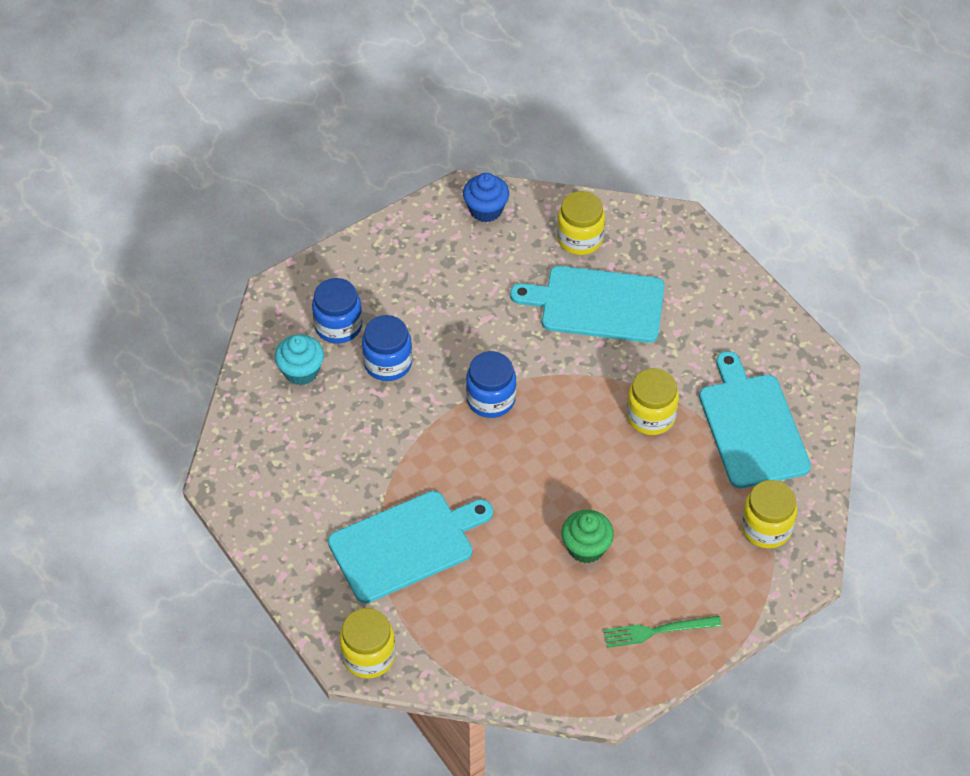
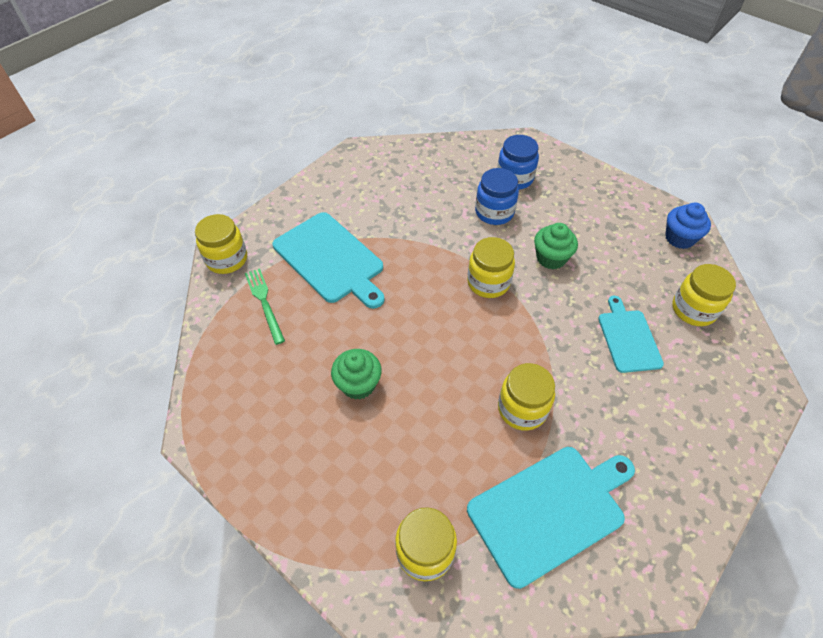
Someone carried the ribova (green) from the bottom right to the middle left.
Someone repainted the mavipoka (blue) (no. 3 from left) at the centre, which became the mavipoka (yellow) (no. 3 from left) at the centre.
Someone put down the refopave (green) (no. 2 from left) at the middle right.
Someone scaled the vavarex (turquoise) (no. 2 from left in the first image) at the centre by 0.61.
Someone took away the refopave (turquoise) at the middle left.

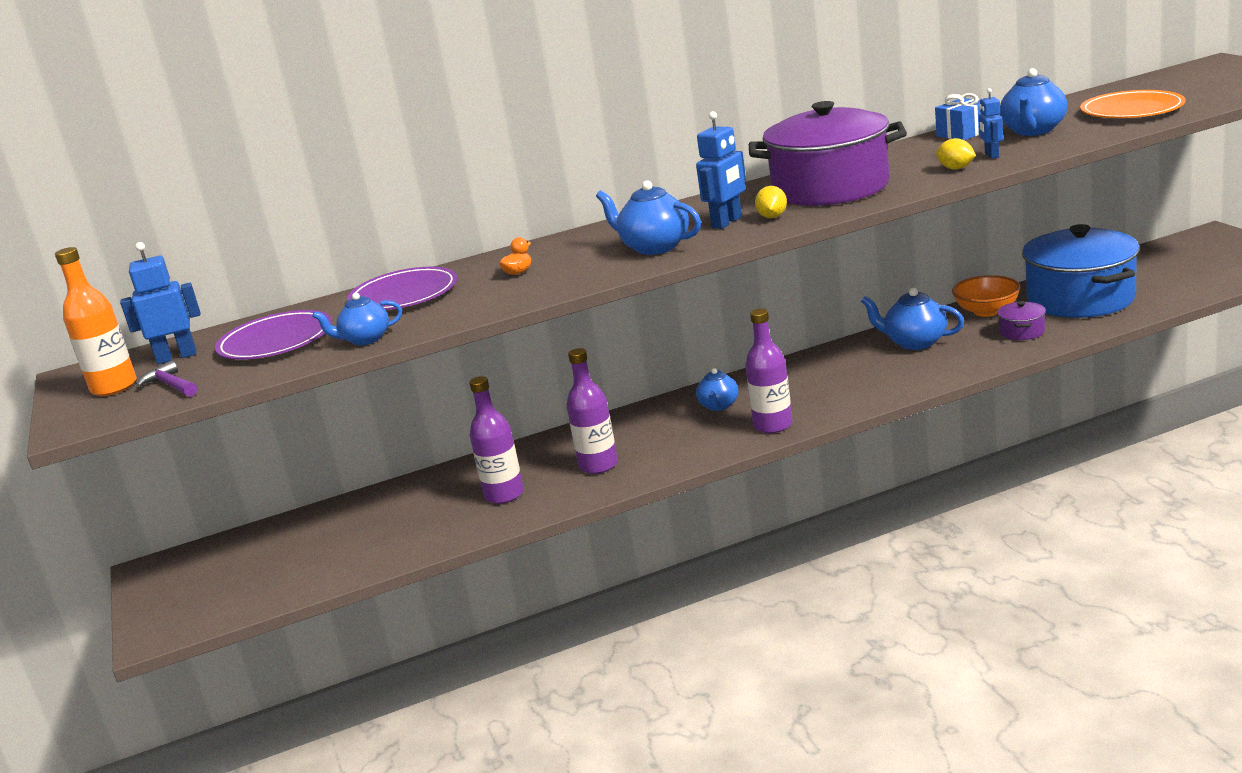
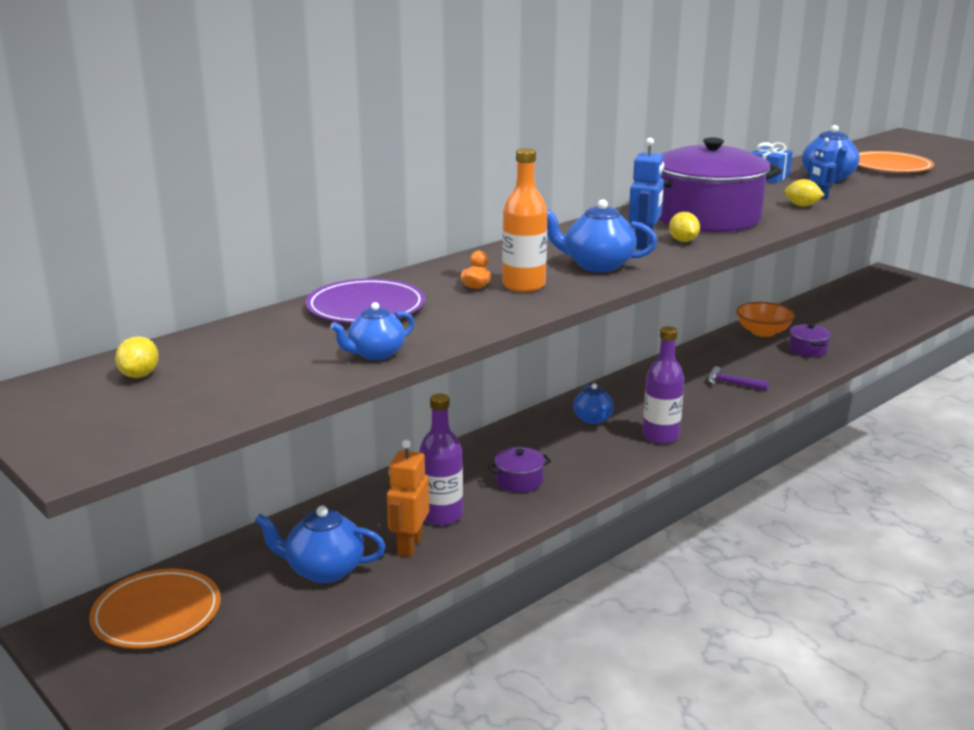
Someone put down the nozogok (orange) (no. 1 from left) at the bottom left.
Someone swapped the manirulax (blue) (no. 1 from left) at the middle left for the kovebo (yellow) (no. 1 from left) at the middle left.
Someone carried the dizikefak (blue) (no. 4 from left in the first image) from the middle right to the bottom left.
Someone put down the manirulax (orange) at the bottom centre.
Someone swapped the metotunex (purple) (no. 2 from left) at the centre for the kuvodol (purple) (no. 1 from left) at the centre.
Someone carried the metotunex (orange) from the middle left to the top centre.
Someone carried the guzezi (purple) from the middle left to the middle right.
Someone took away the nozogok (purple) (no. 1 from left) at the middle left.
Someone took away the kuvodol (blue) at the middle right.

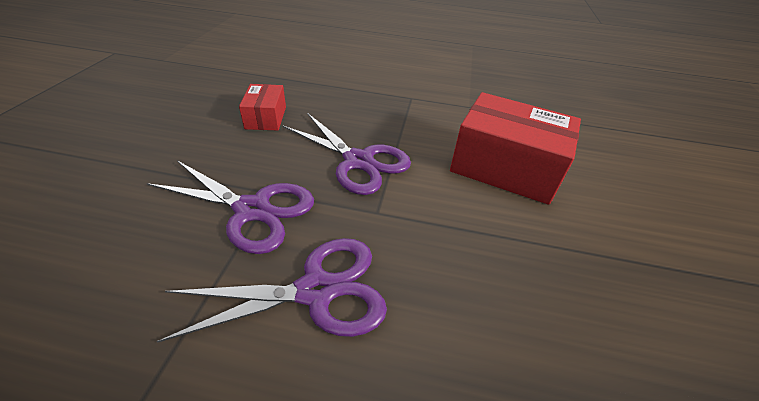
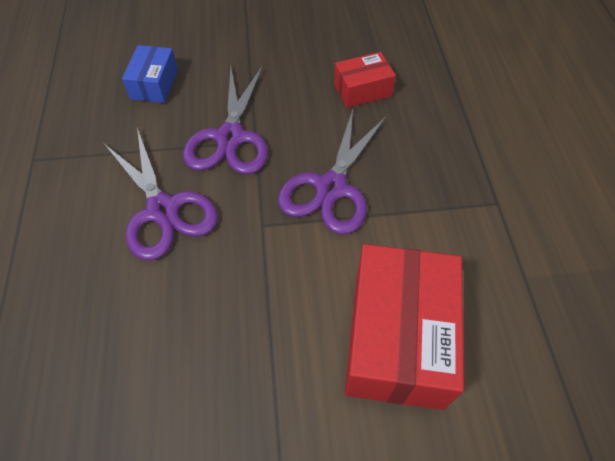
Someone put down the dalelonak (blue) at the top left.

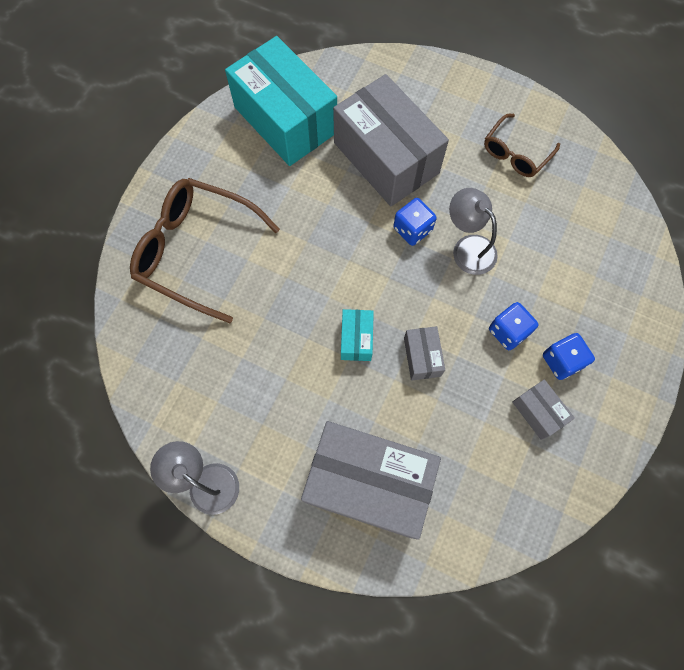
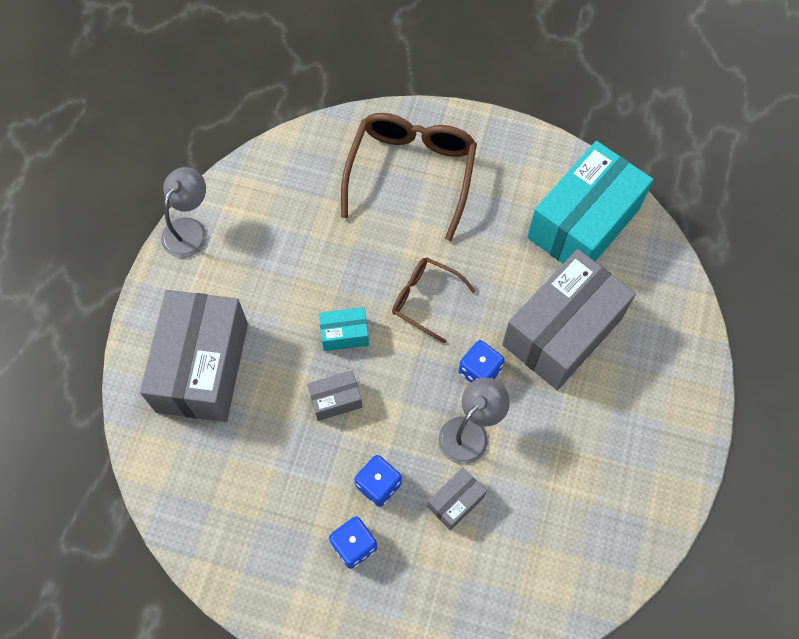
Someone carried the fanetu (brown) (no. 2 from left) from the top right to the centre.
Someone carried the dalelonak (grey) (no. 4 from left in the first image) from the middle right to the bottom centre.

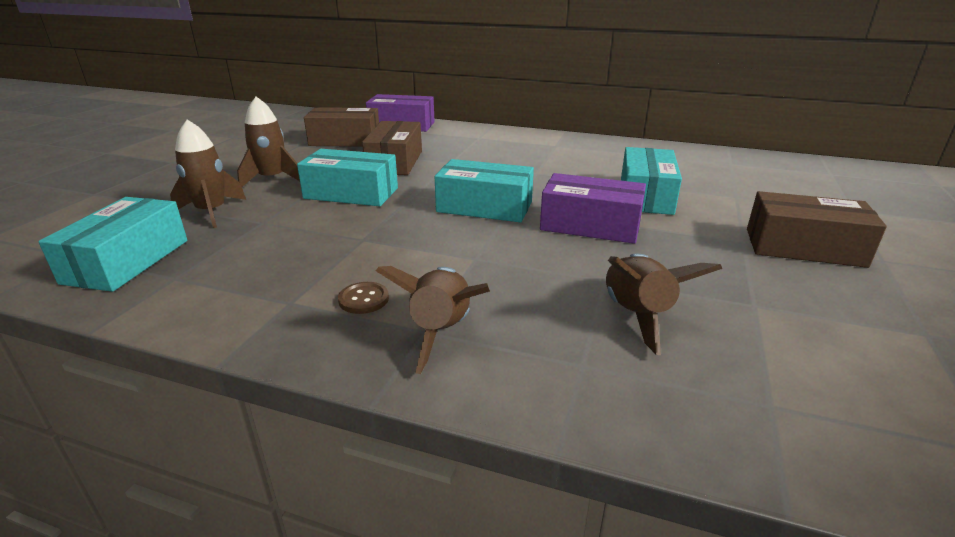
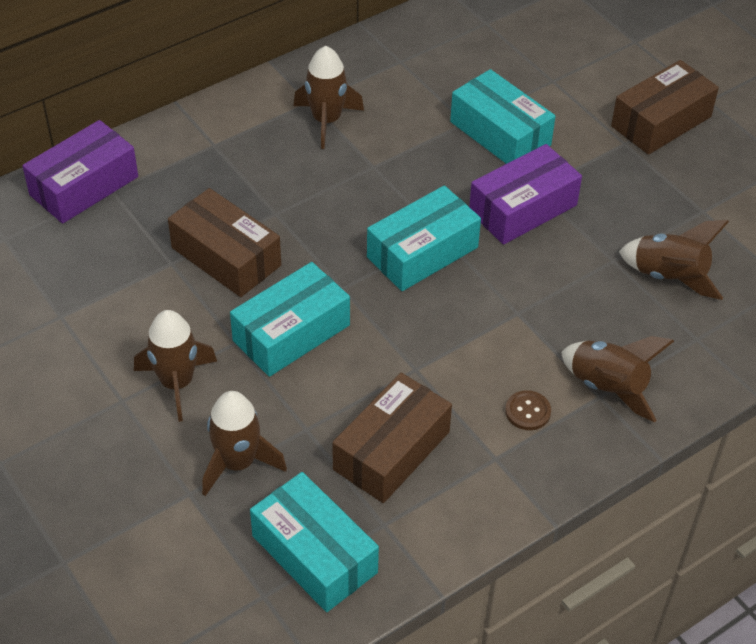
Someone put down the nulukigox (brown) (no. 3 from left) at the top centre.
Someone carried the dalelonak (brown) (no. 1 from left in the first image) from the top centre to the bottom centre.

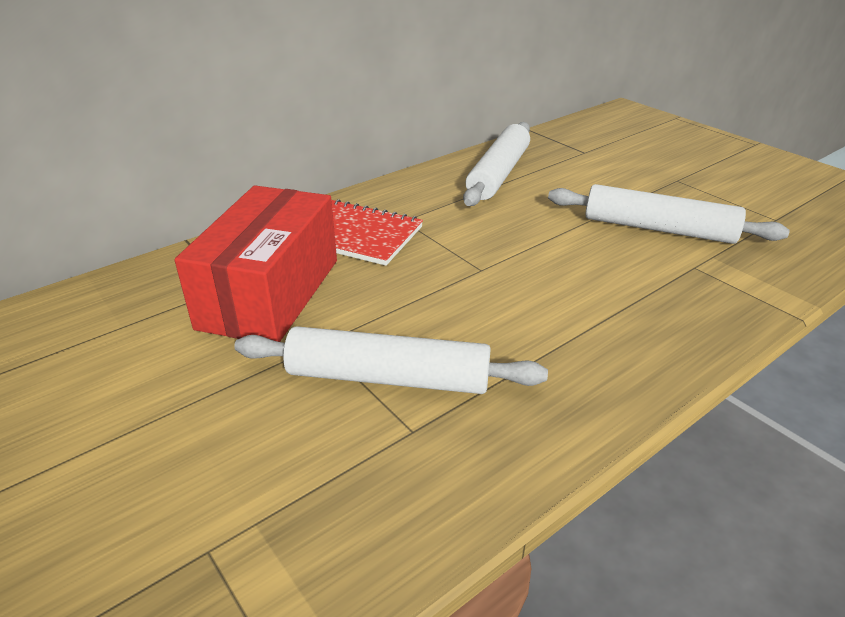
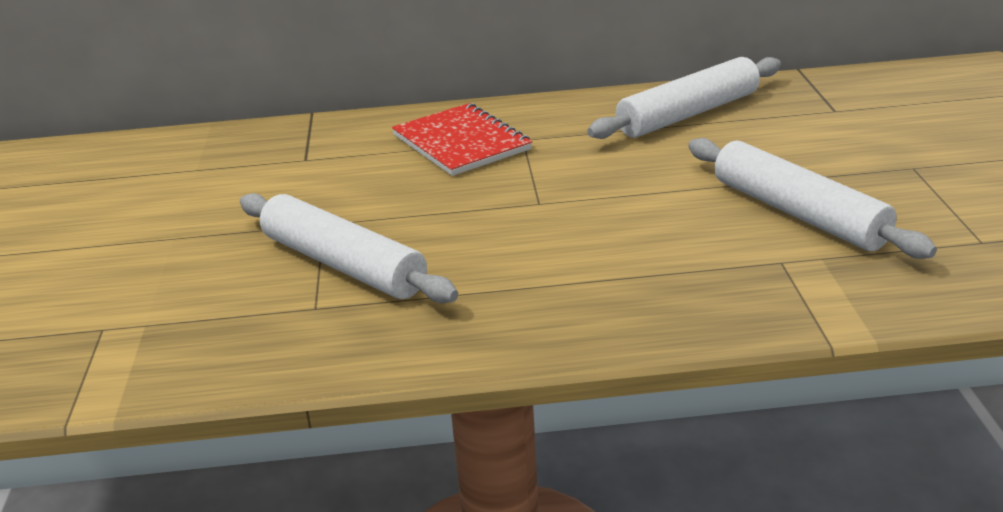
Someone took away the dalelonak (red) at the middle left.

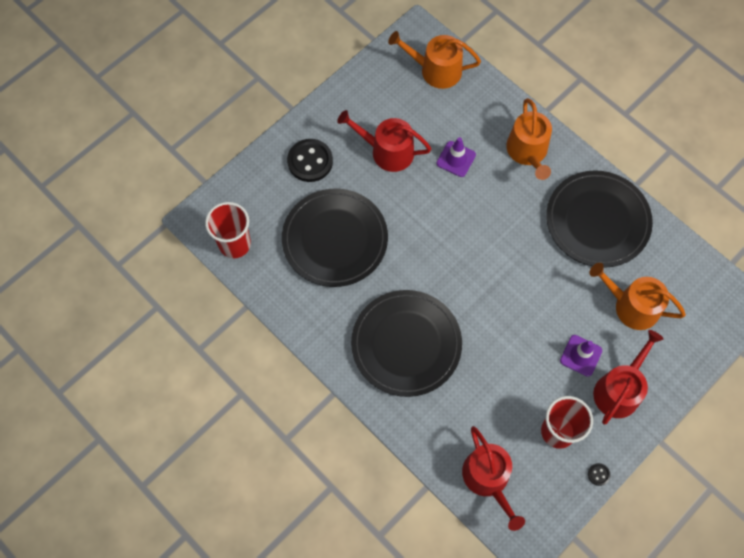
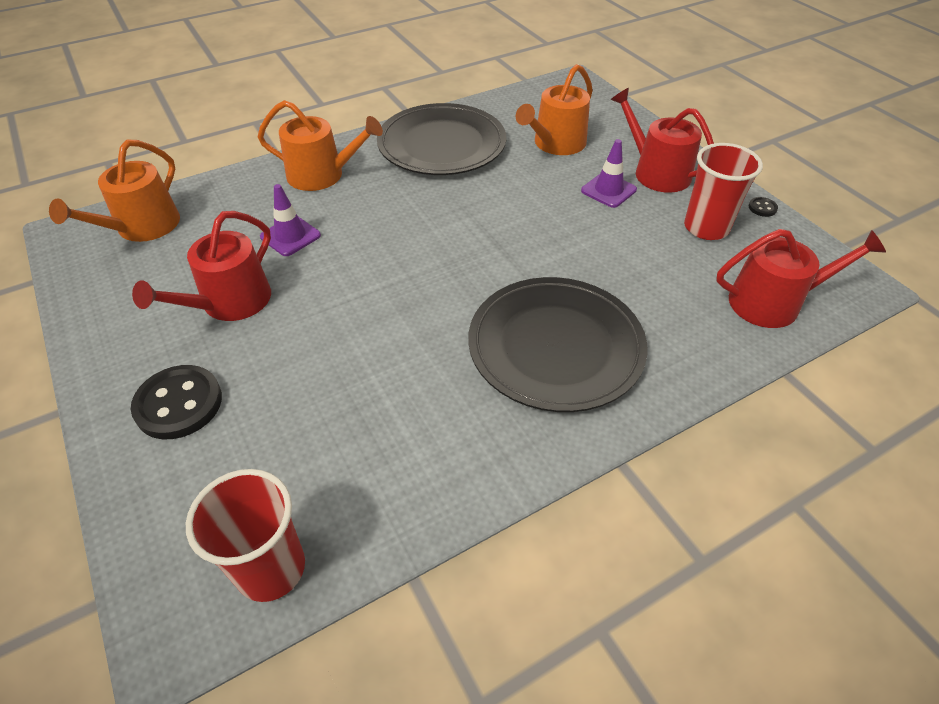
Someone took away the nozogok (black) (no. 1 from left) at the centre.

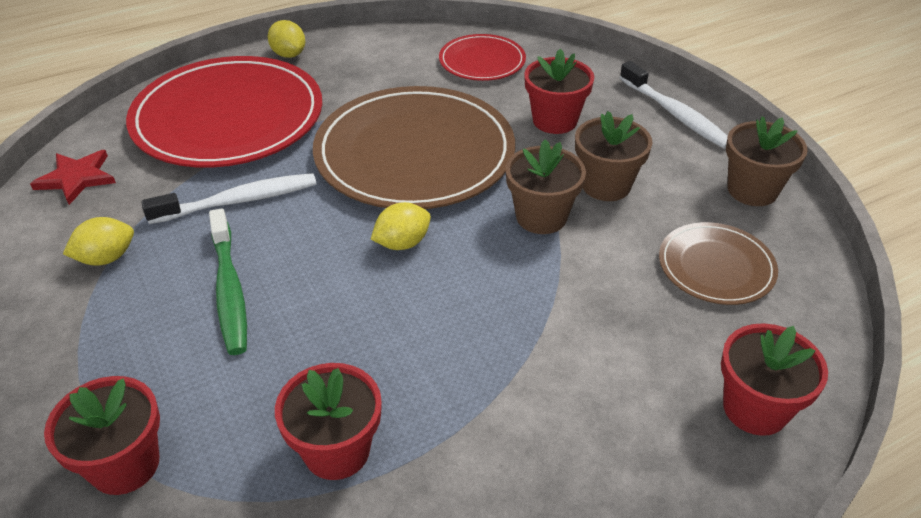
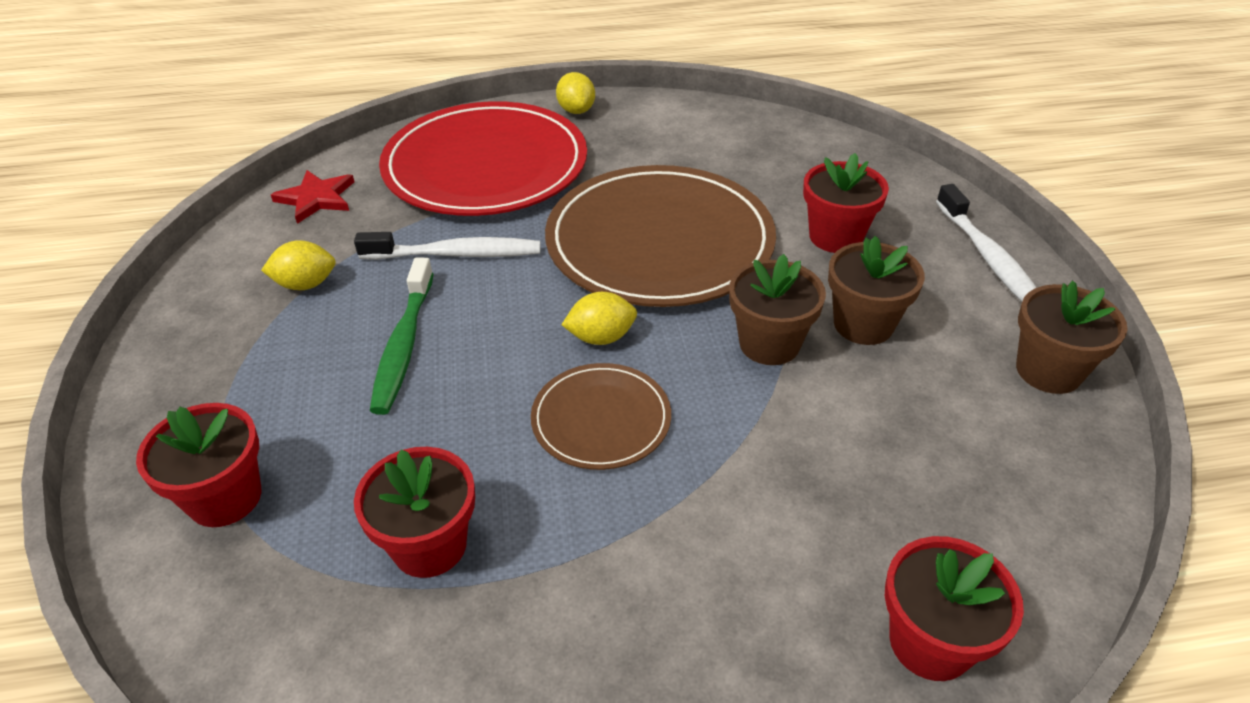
Someone carried the nozogok (brown) (no. 2 from left in the first image) from the middle right to the centre.
Someone took away the nozogok (red) (no. 2 from left) at the top centre.

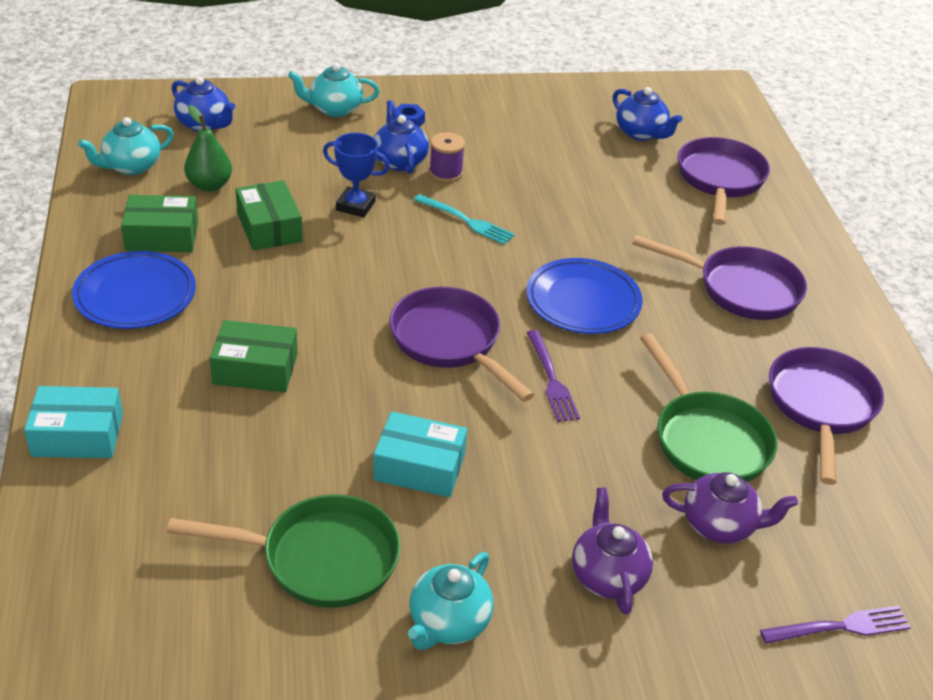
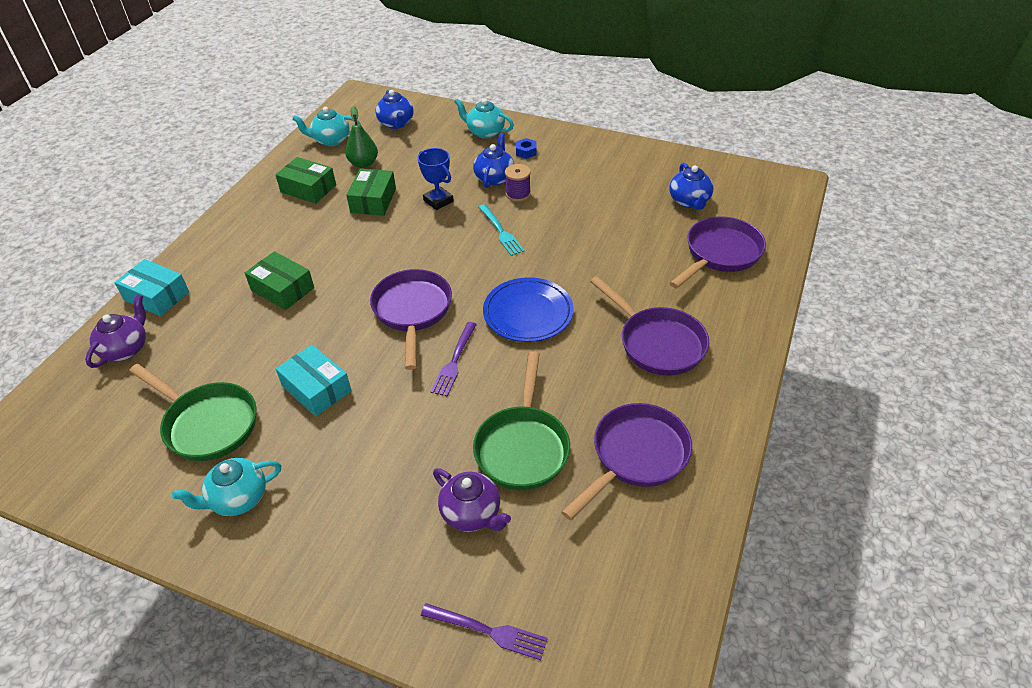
Someone carried the dizikefak (purple) (no. 1 from left) from the bottom centre to the middle left.
Someone took away the nozogok (blue) (no. 1 from left) at the middle left.

